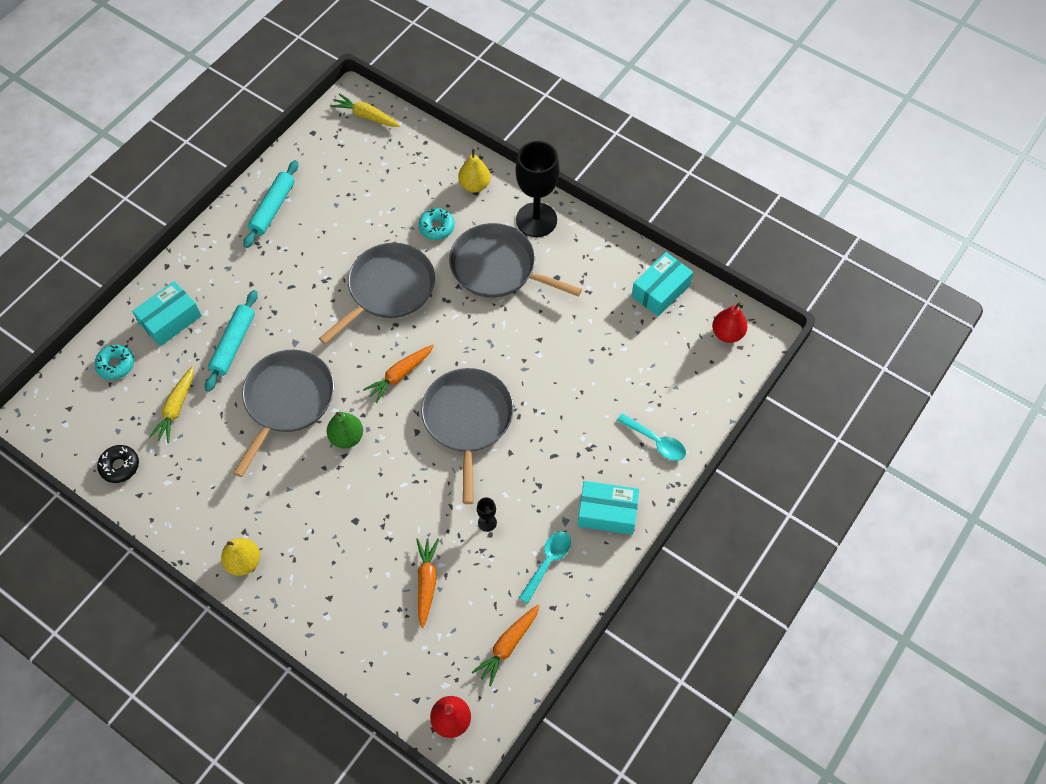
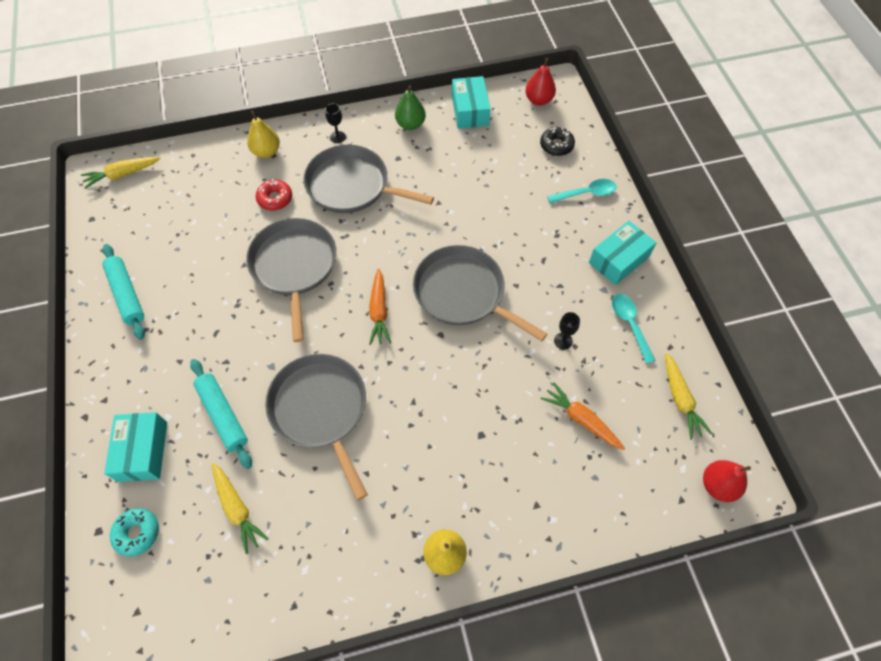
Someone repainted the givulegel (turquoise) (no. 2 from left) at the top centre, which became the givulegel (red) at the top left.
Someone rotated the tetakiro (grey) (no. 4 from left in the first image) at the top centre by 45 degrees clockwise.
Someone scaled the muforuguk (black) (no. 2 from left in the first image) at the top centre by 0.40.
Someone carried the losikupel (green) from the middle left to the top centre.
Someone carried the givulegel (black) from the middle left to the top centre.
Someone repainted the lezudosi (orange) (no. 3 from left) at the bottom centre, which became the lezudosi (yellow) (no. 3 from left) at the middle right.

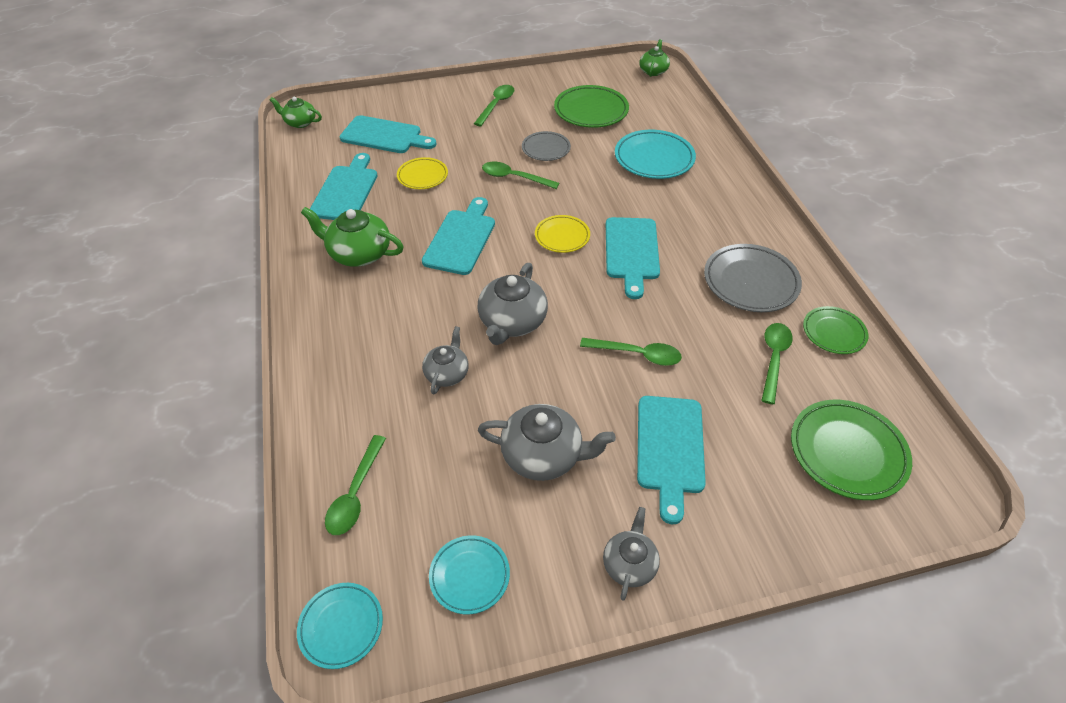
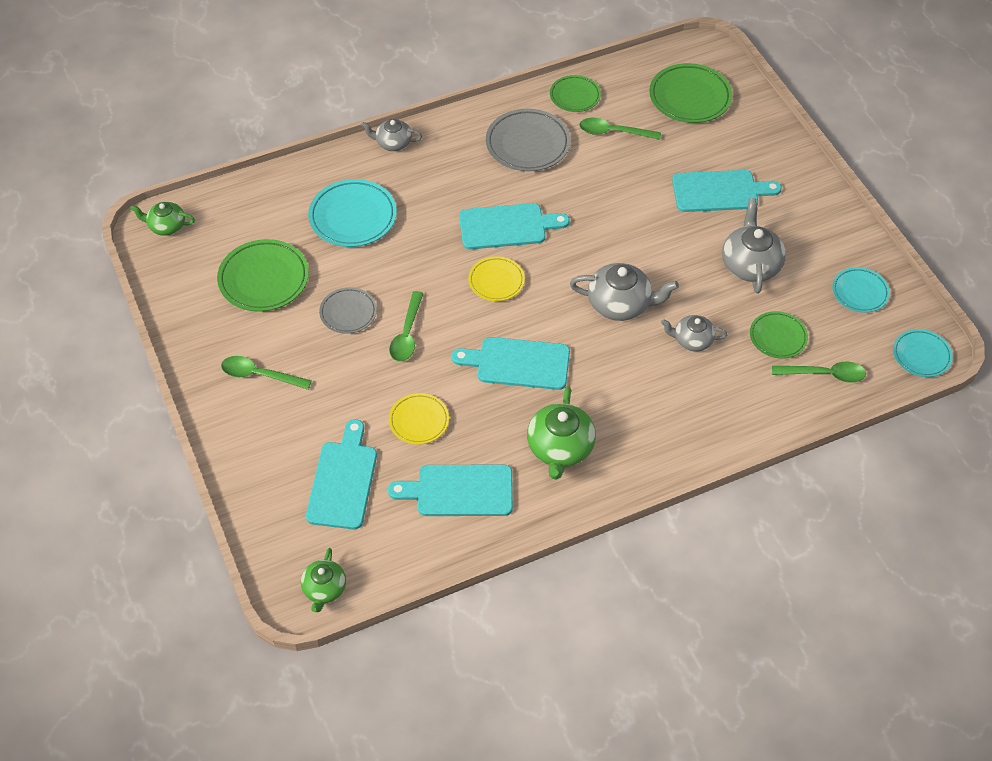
Someone carried the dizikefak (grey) (no. 4 from left in the first image) from the bottom centre to the top centre.
Someone put down the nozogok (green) (no. 4 from left) at the middle right.
Someone took away the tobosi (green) (no. 4 from left) at the centre.

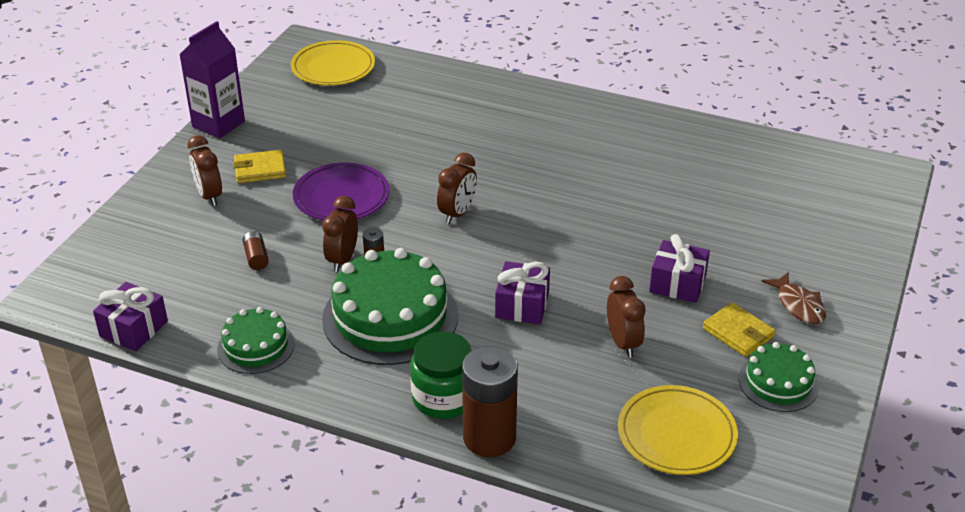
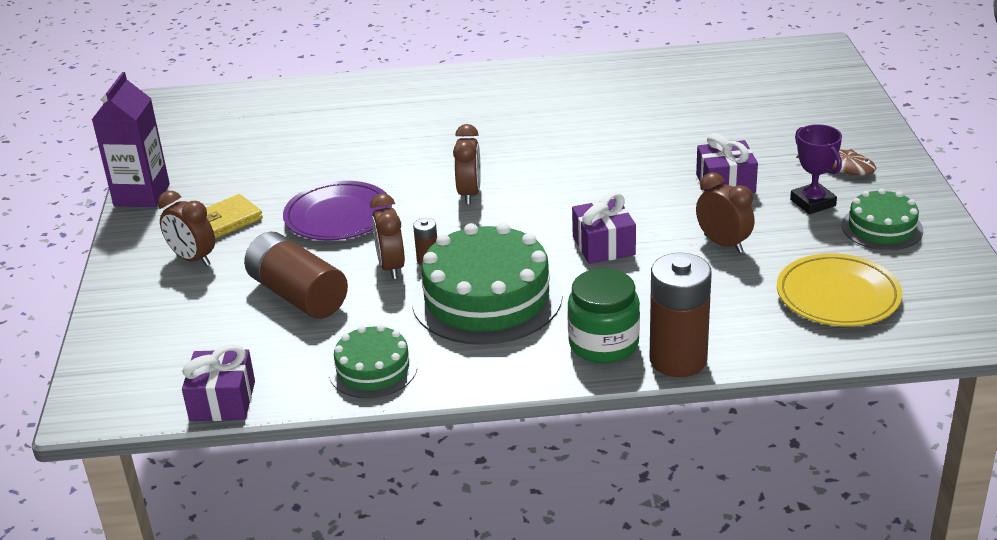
Someone scaled the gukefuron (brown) (no. 1 from left) at the middle left by 2.27.
Someone swapped the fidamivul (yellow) (no. 2 from left) at the middle right for the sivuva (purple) at the top right.
Someone took away the nozogok (yellow) (no. 1 from left) at the top centre.

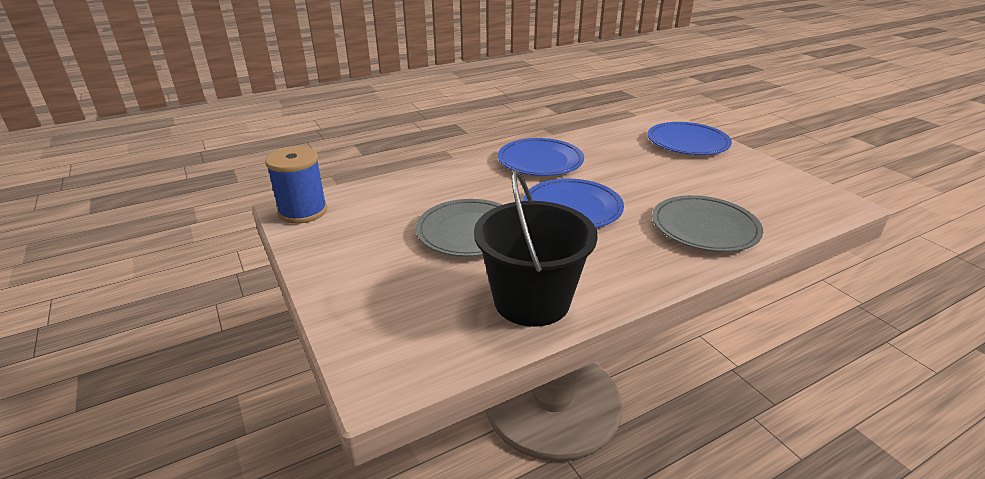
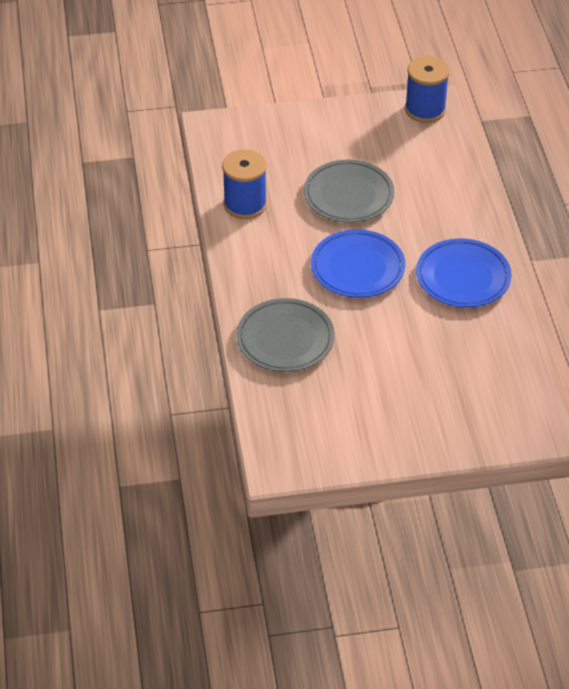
Someone swapped the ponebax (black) at the centre for the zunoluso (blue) (no. 1 from left) at the top centre.
Someone took away the nozogok (blue) (no. 3 from left) at the top right.

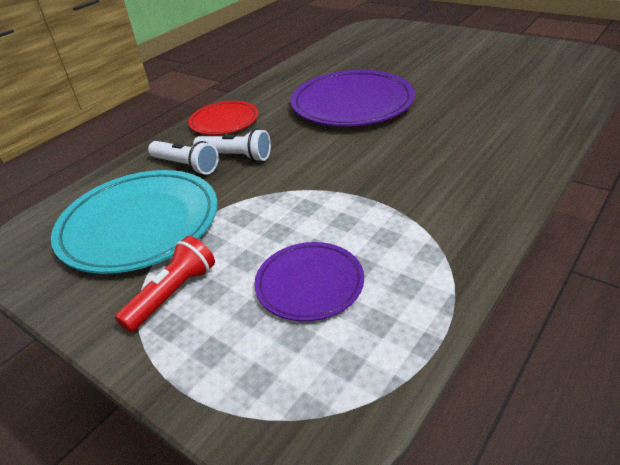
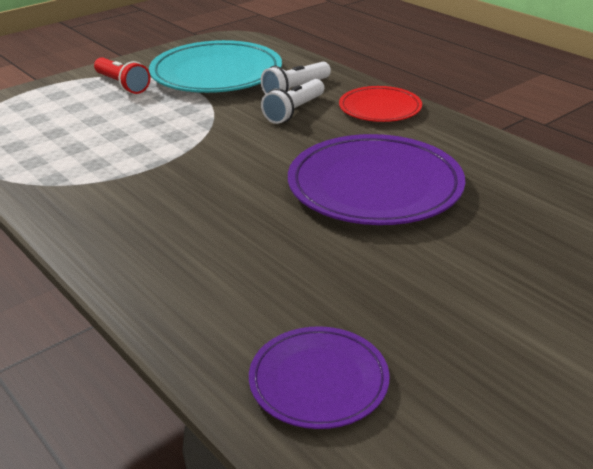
Someone carried the nozogok (purple) (no. 1 from left) from the centre to the bottom centre.

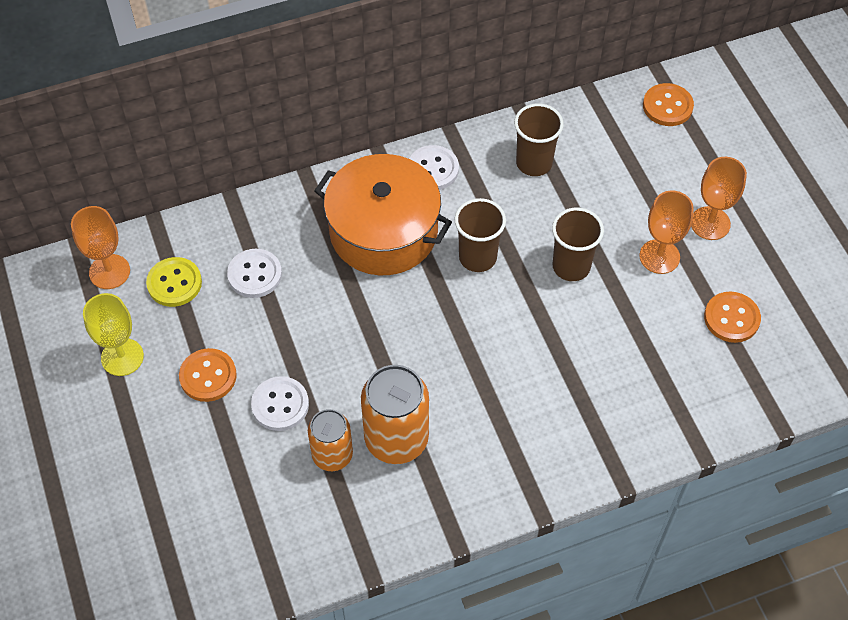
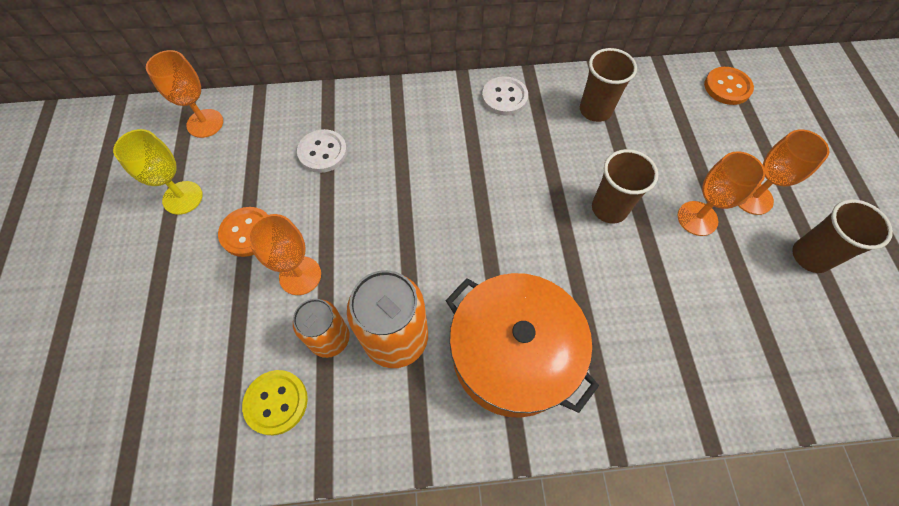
Someone carried the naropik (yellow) from the middle left to the bottom left.
Someone swapped the naropik (white) (no. 2 from left) at the middle left for the muforuguk (orange) (no. 2 from left) at the middle left.
Someone carried the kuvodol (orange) from the centre to the bottom centre.
Someone carried the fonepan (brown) (no. 1 from left in the first image) from the centre to the middle right.
Someone took away the naropik (orange) (no. 3 from left) at the middle right.

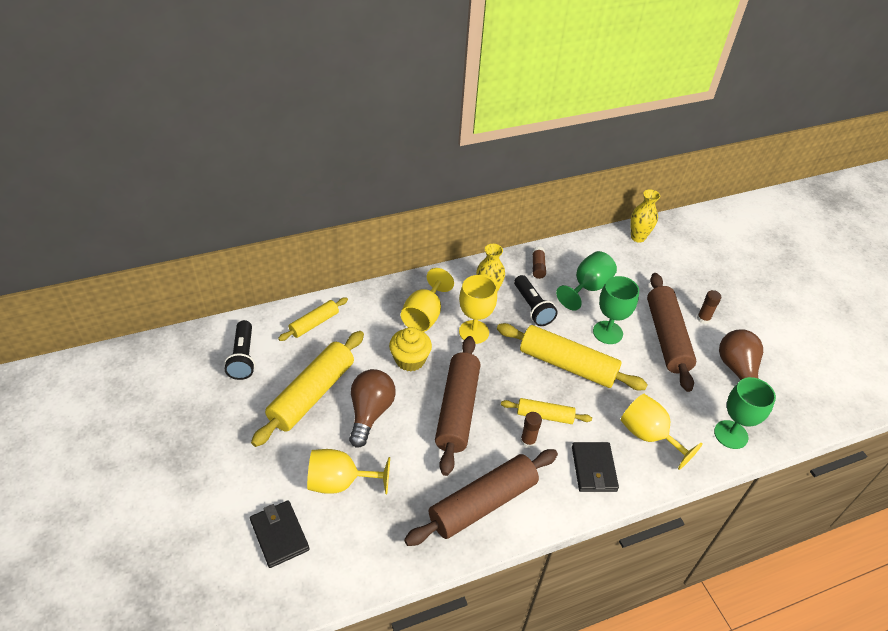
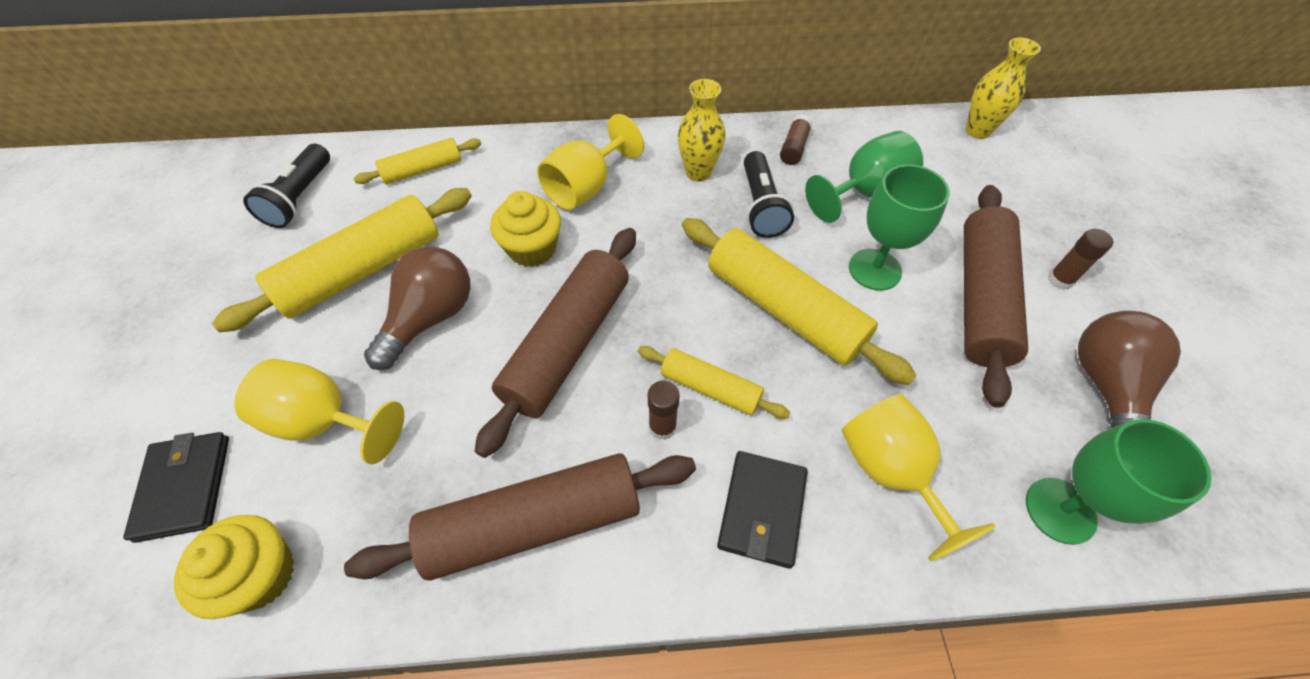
Someone put down the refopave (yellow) (no. 1 from left) at the bottom left.
Someone took away the muforuguk (yellow) (no. 3 from left) at the centre.

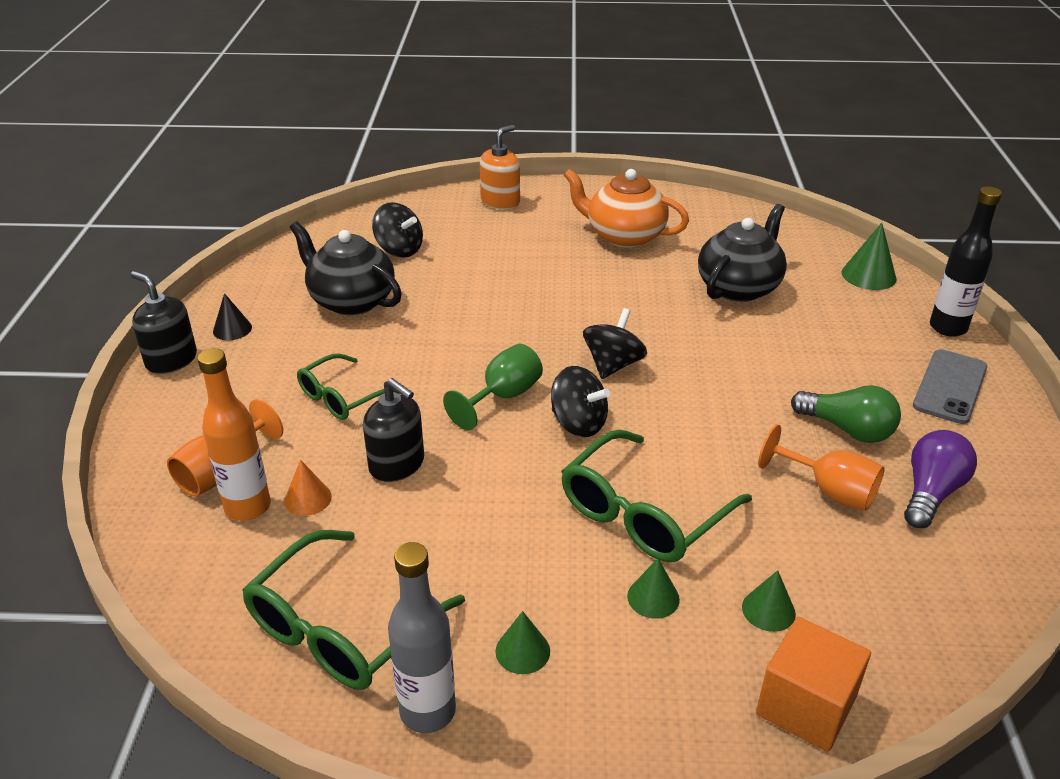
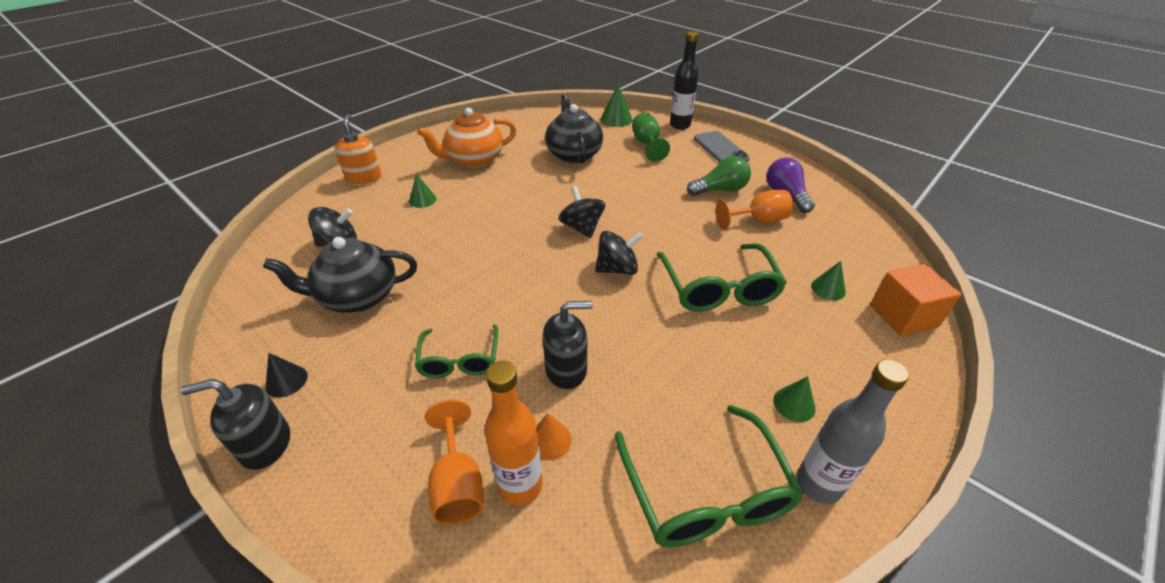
Someone carried the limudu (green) (no. 2 from left in the first image) from the bottom centre to the top centre.
Someone carried the muforuguk (green) from the centre to the top centre.

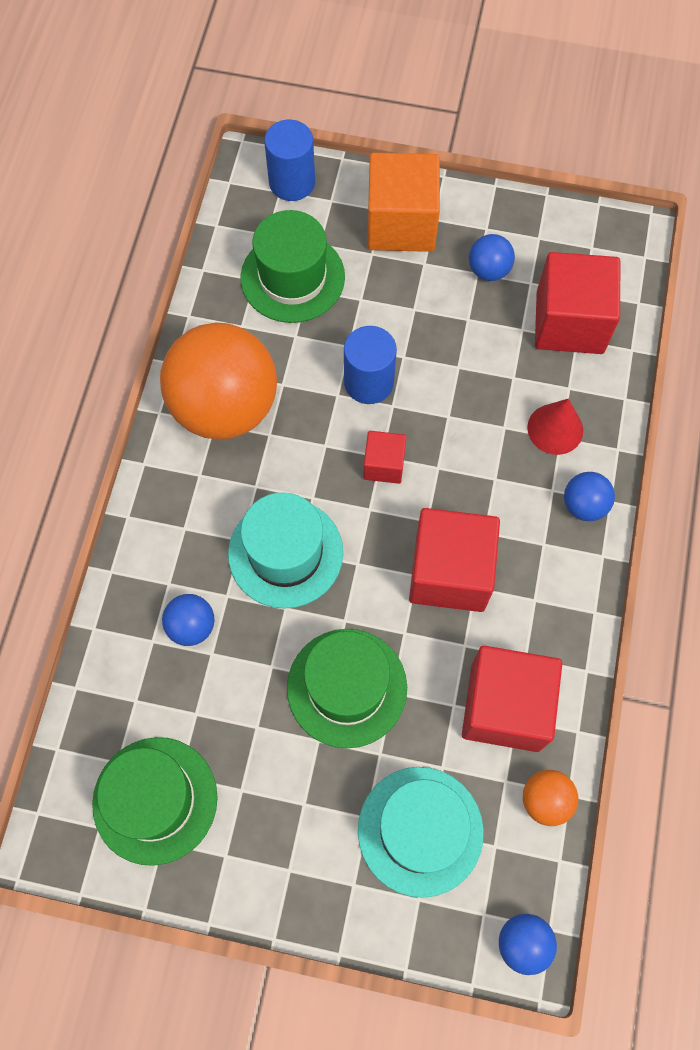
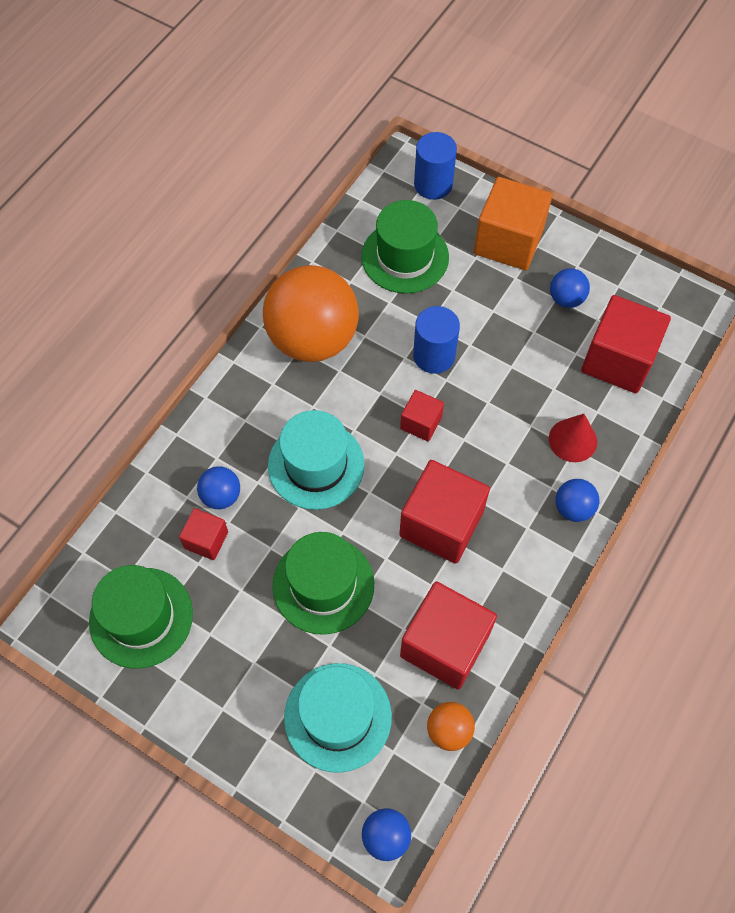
Someone put down the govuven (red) (no. 1 from left) at the middle left.

